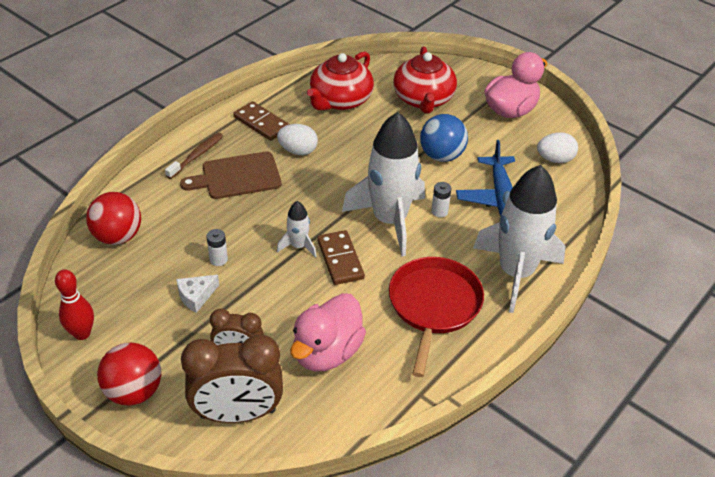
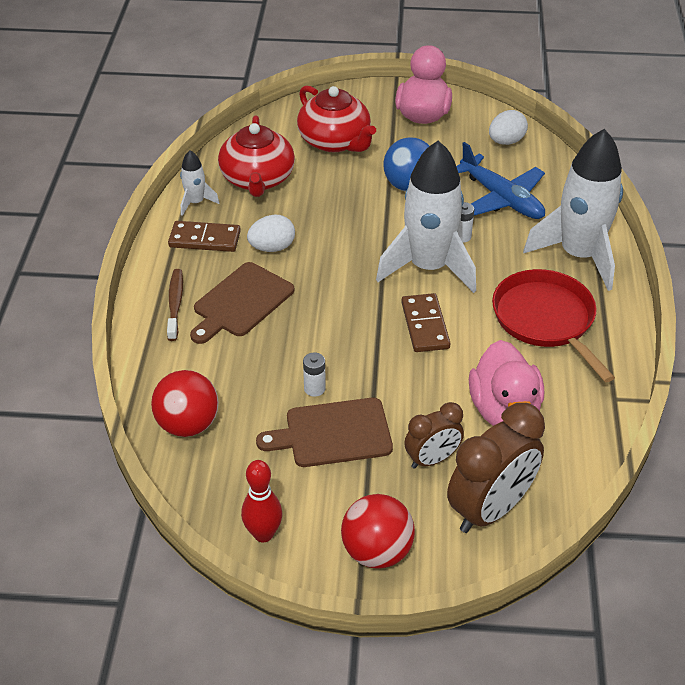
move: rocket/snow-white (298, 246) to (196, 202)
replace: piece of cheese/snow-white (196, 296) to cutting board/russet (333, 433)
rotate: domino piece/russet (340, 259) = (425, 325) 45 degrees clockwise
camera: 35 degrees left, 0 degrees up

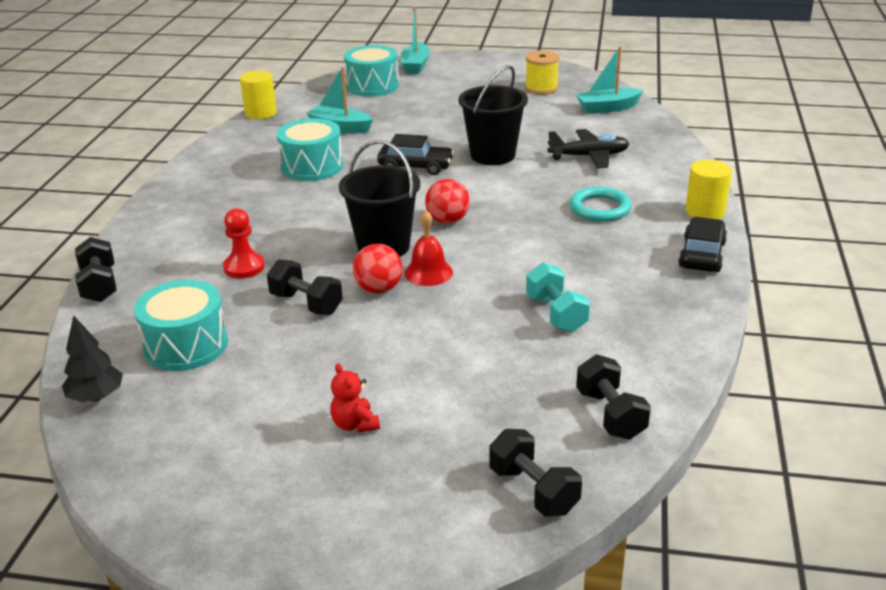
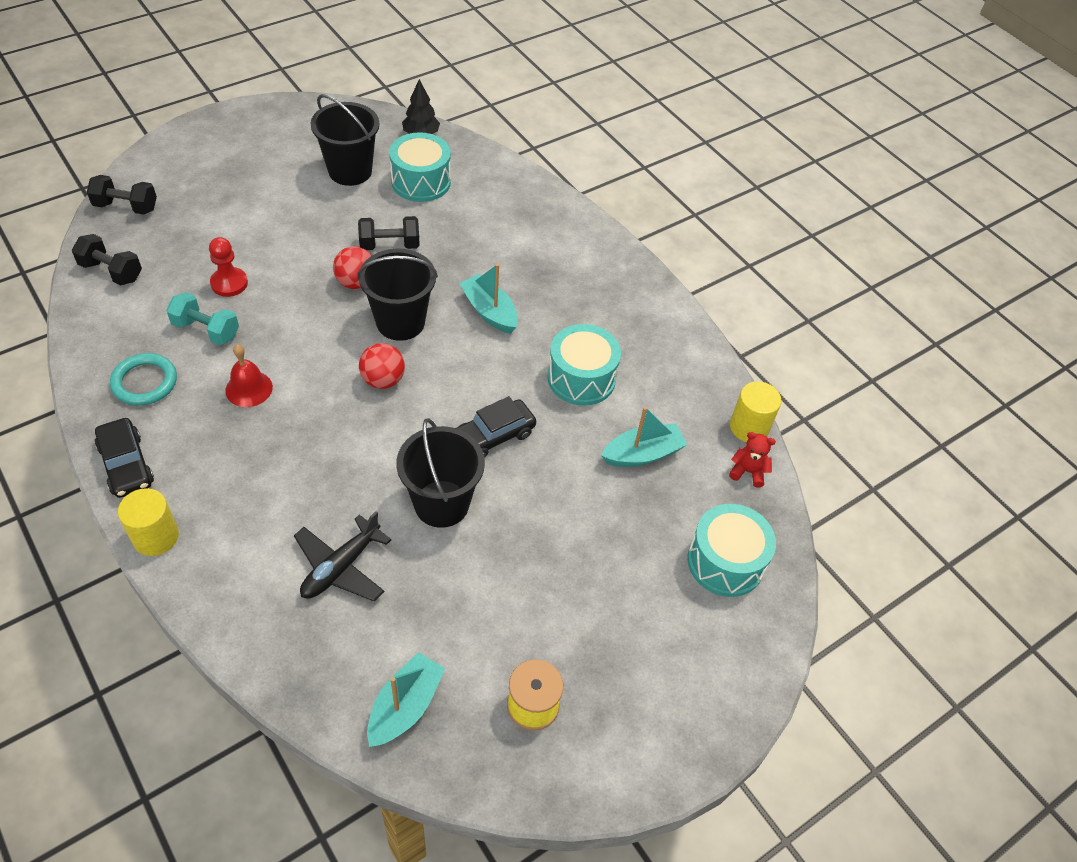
delete: free weight/black (99, 285)
insert: pail/black (350, 171)
move: chess pawn/red (244, 267) to (229, 283); stuffed bear/red (355, 424) to (748, 472); sailboat/aqua (415, 65) to (489, 311); bell/red (428, 272) to (249, 388); torus/aqua (600, 208) to (144, 382)
camera: 130 degrees right, 20 degrees up

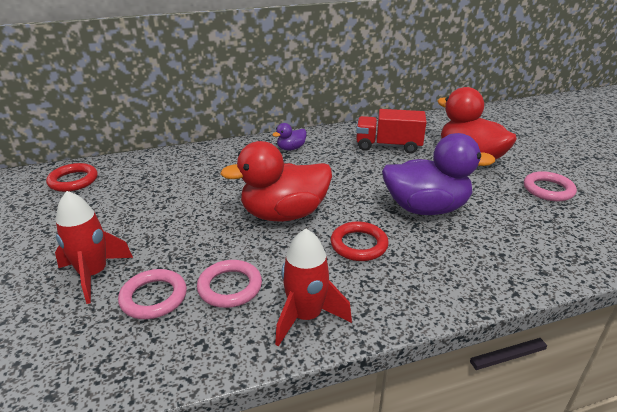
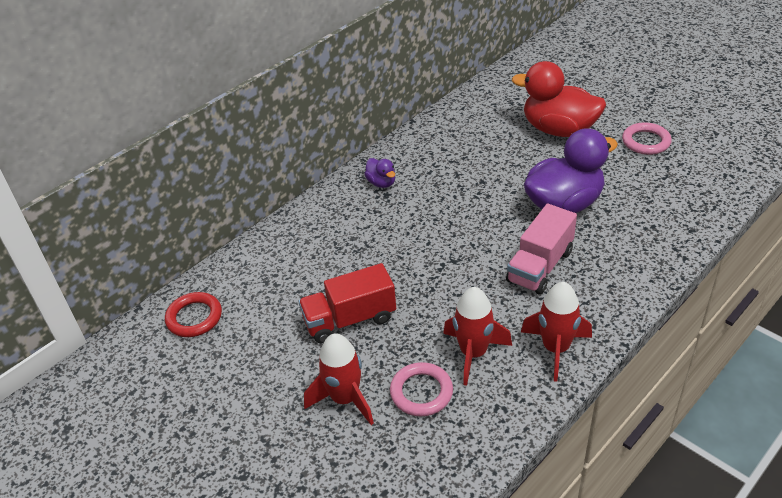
delete: rubber duck/red (284, 214)
move: truck/red (388, 146) to (350, 319)
replace: torus/pink (230, 287) to rocket/red (473, 353); torus/red (359, 245) to truck/pink (540, 266)
rotate: rubber duck/royal purple (291, 148) = (381, 183) 60 degrees counterclockwise
camera: 25 degrees left, 10 degrees up

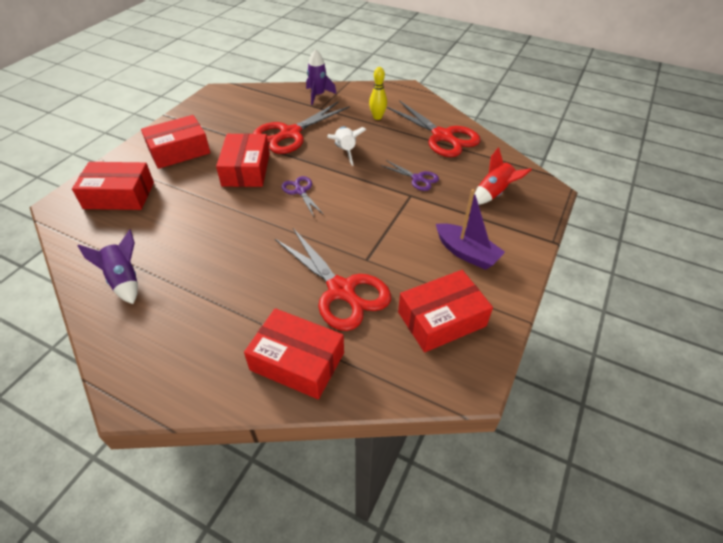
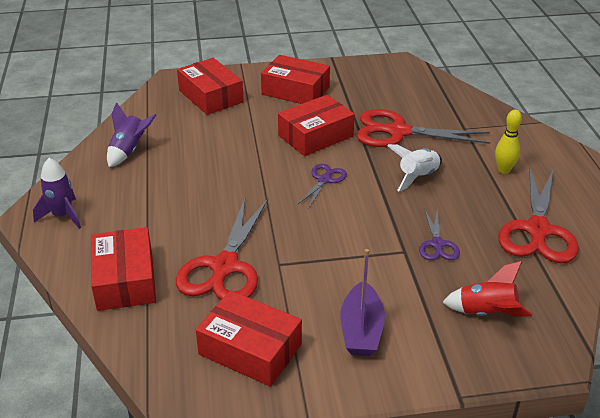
move: rocket/royal purple (318, 95) to (62, 216)
camera: 55 degrees right, 10 degrees down

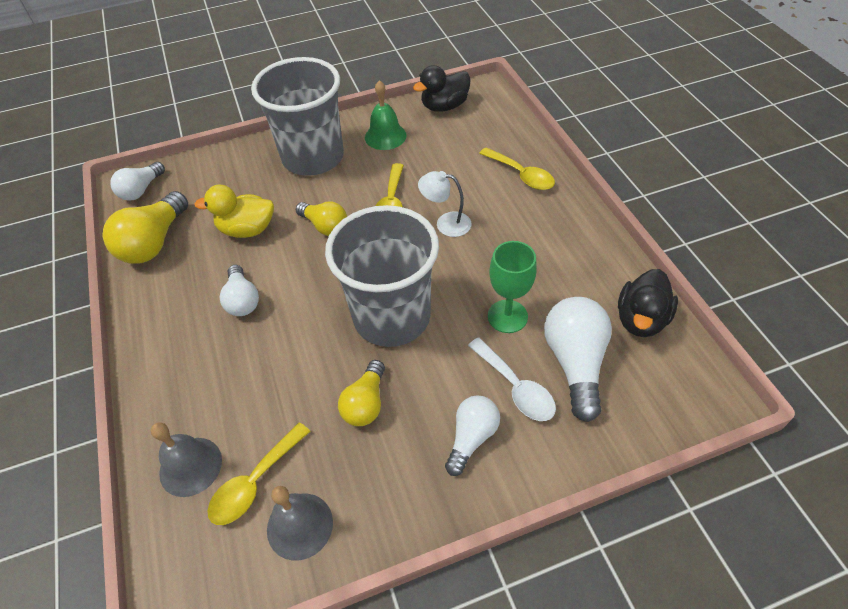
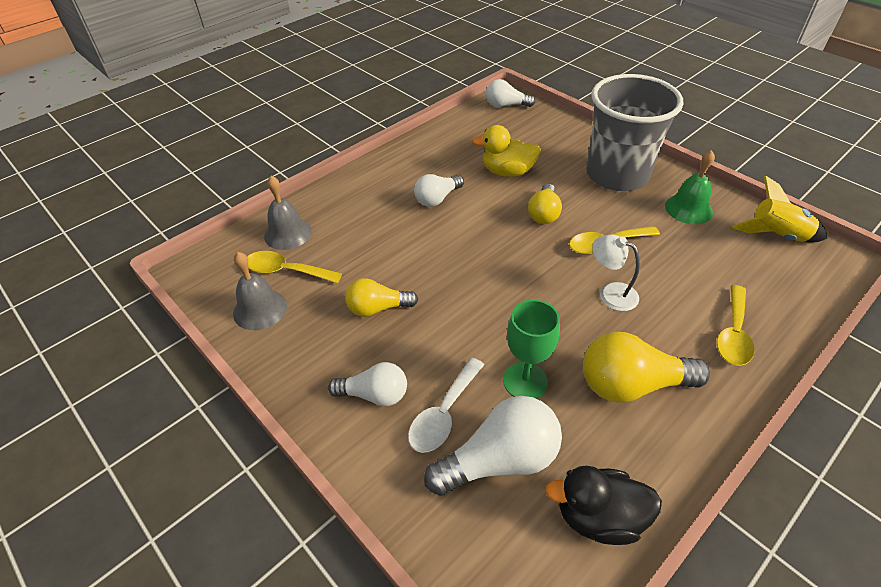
delete: cup/grey (392, 317)
move: lightbulb/golden (154, 242) to (632, 384)
replace: rubber duck/black (444, 106) to rocket/golden (776, 235)
rotate: rubber duck/golden (247, 229) = (507, 172) 60 degrees counterclockwise; desk lamp/snow-white (446, 223) = (610, 293) 45 degrees counterclockwise
camera: 65 degrees right, 5 degrees down

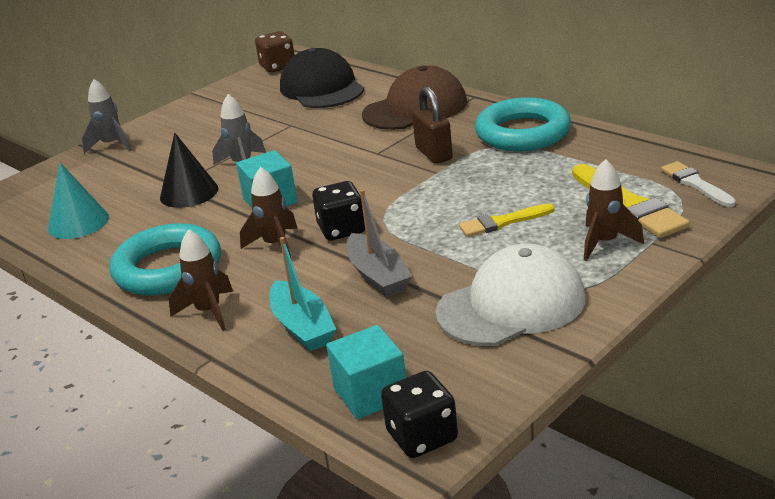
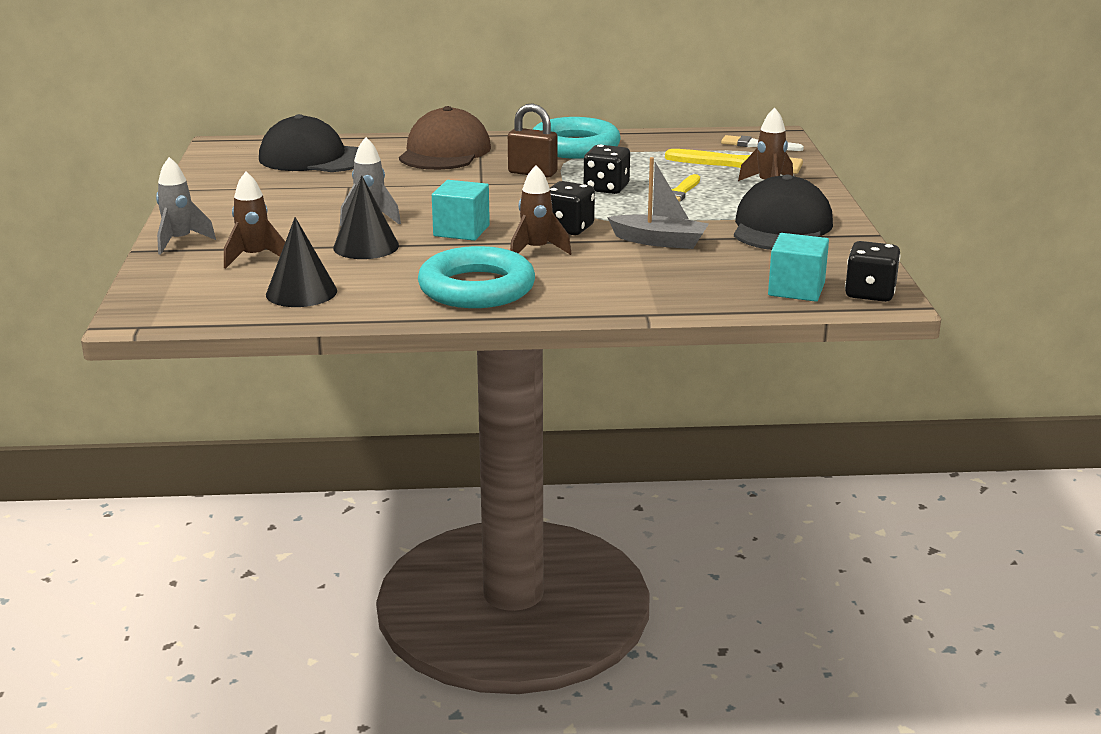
delete: game die/russet (278, 67); sailboat/aqua (302, 327)
insert: game die/black (606, 188)
move: rocket/russet (209, 312) to (254, 257)
recolor: solid cone/aqua (78, 223) to solid cone/black (301, 292); cap/snow-white (511, 305) to cap/black (781, 227)
camera: 50 degrees left, 5 degrees down

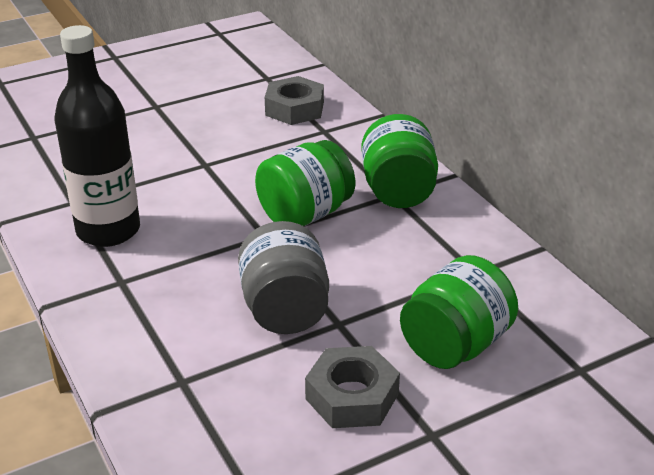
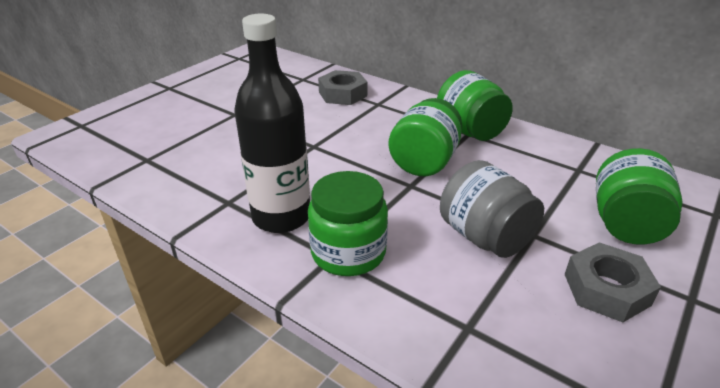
insert: preserve jar/green (348, 252)
camera: 25 degrees left, 0 degrees up

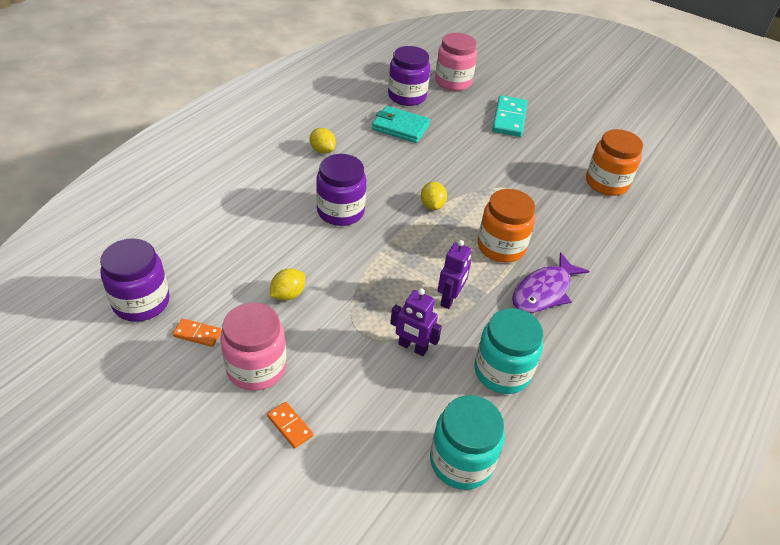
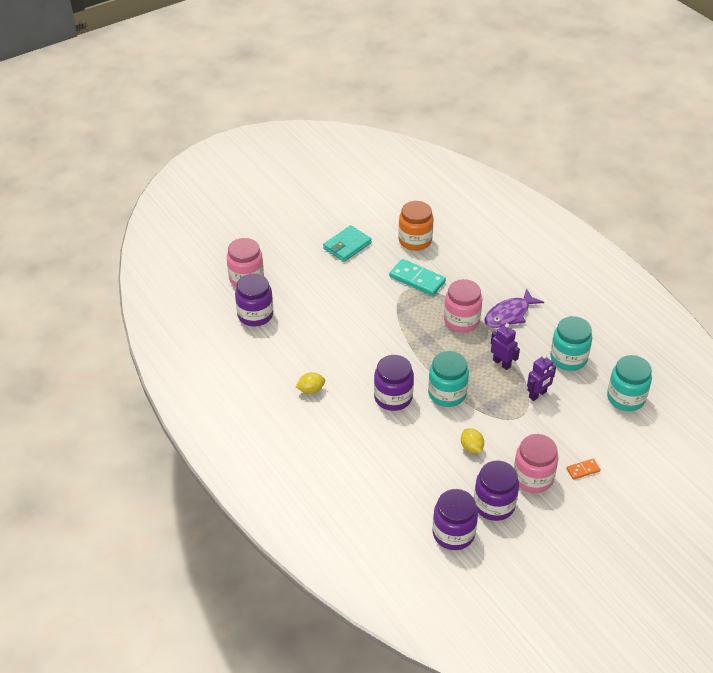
delete: citrus fruit/golden (432, 205)
insert: preserve jar/aqua (447, 394)
move: card wallet/aqua (400, 127) to (347, 246); domino piece/aqua (509, 118) to (417, 279)
replace: domino piece/bright orange (197, 334) to preserve jar/royal purple (494, 505)
recolor: preserve jar/bright orange (501, 247) to preserve jar/pink (461, 321)
rotate: fish/royal purple (544, 291) = (509, 314) 75 degrees clockwise
camera: 65 degrees left, 0 degrees up

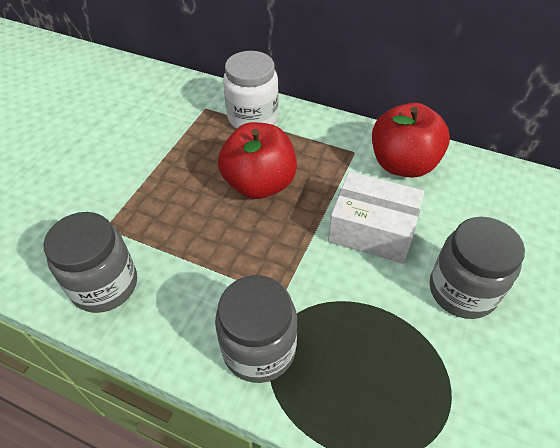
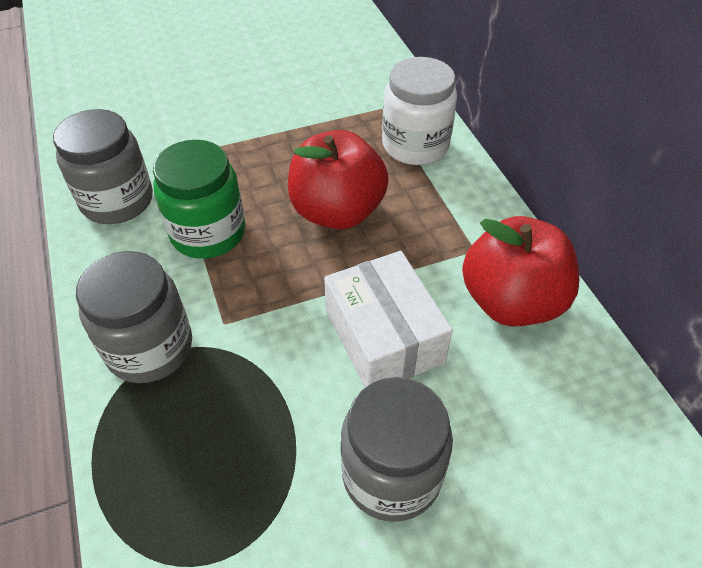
insert: preserve jar/green (208, 233)
camera: 45 degrees right, 0 degrees up

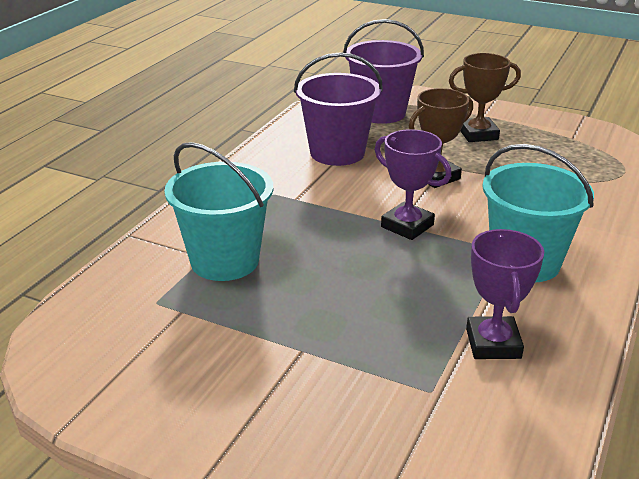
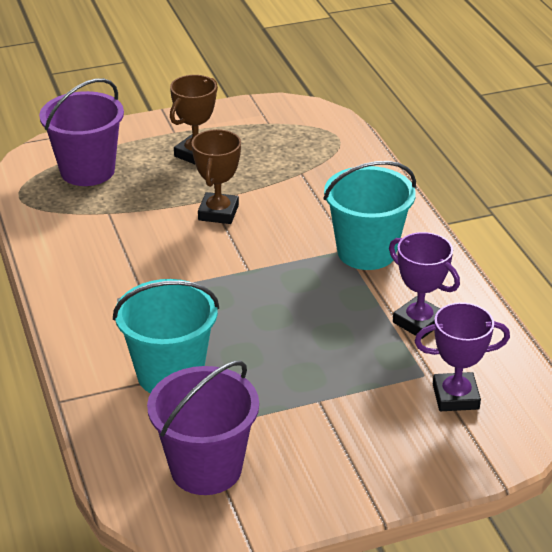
move: pail/royal purple (337, 153) to (206, 468); trophy/royal purple (407, 226) to (455, 396)
camera: 45 degrees left, 5 degrees up

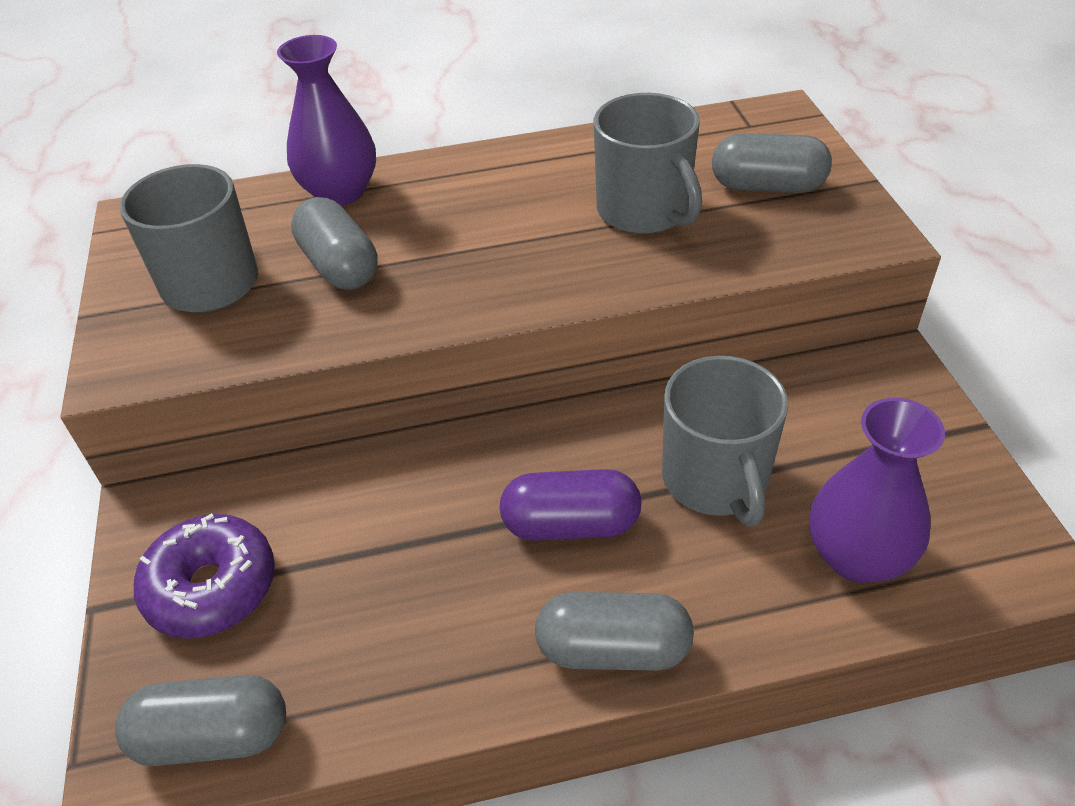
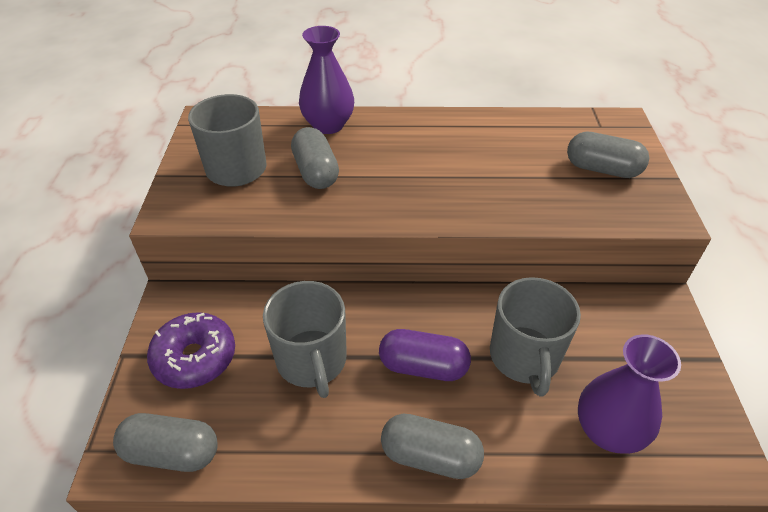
move: mug/grey (645, 211) to (312, 361)
camera: 10 degrees right, 0 degrees up

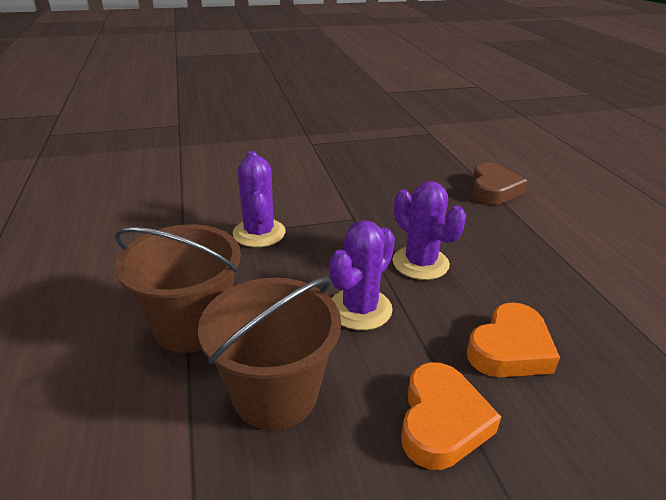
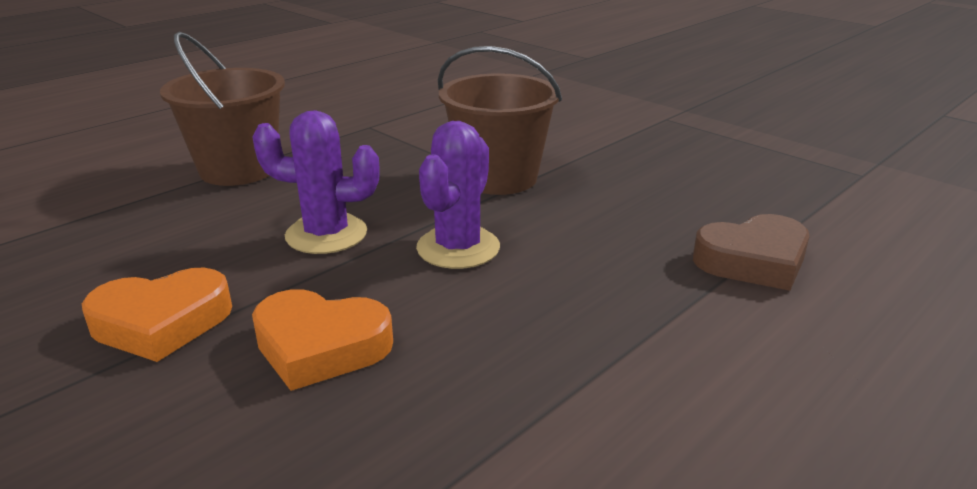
delete: prickly plant/royal purple (259, 233)
move: pail/russet (275, 394) to (498, 178)
camera: 60 degrees right, 5 degrees down

